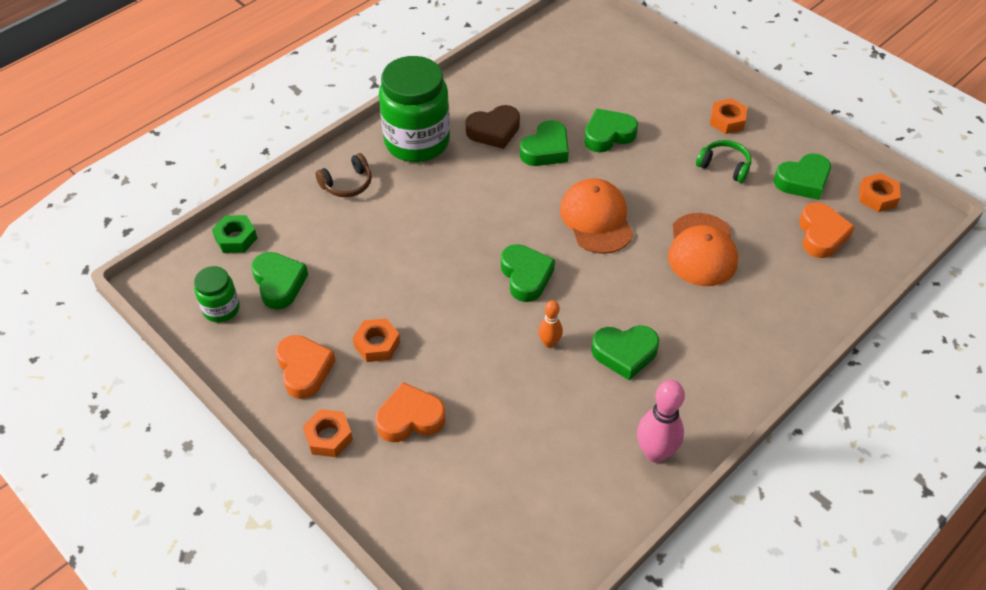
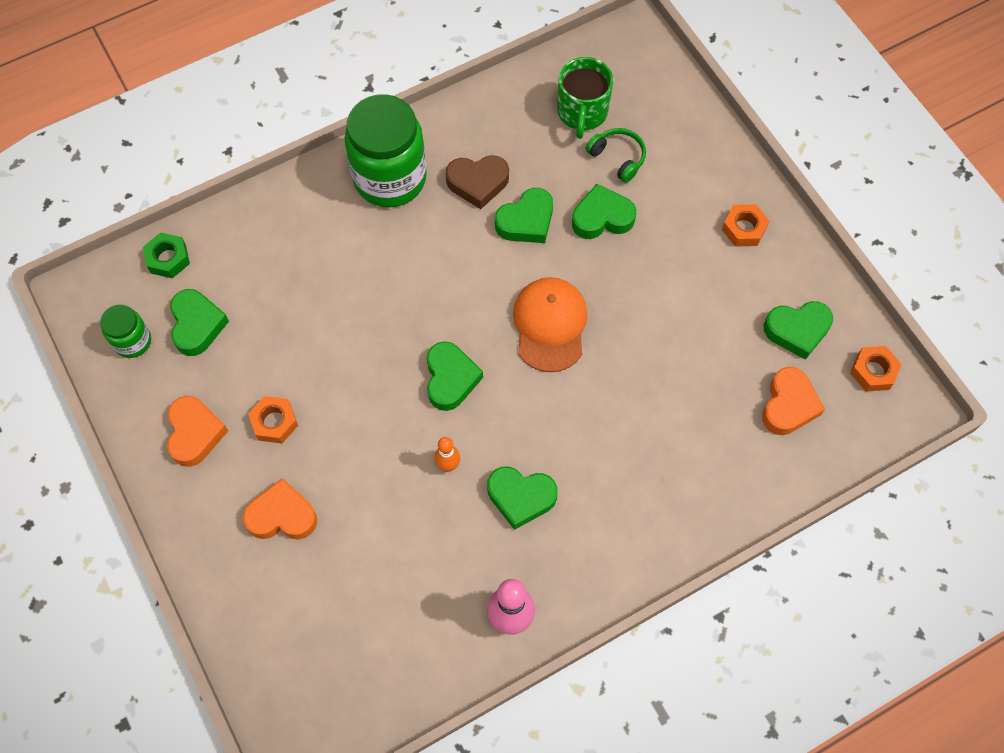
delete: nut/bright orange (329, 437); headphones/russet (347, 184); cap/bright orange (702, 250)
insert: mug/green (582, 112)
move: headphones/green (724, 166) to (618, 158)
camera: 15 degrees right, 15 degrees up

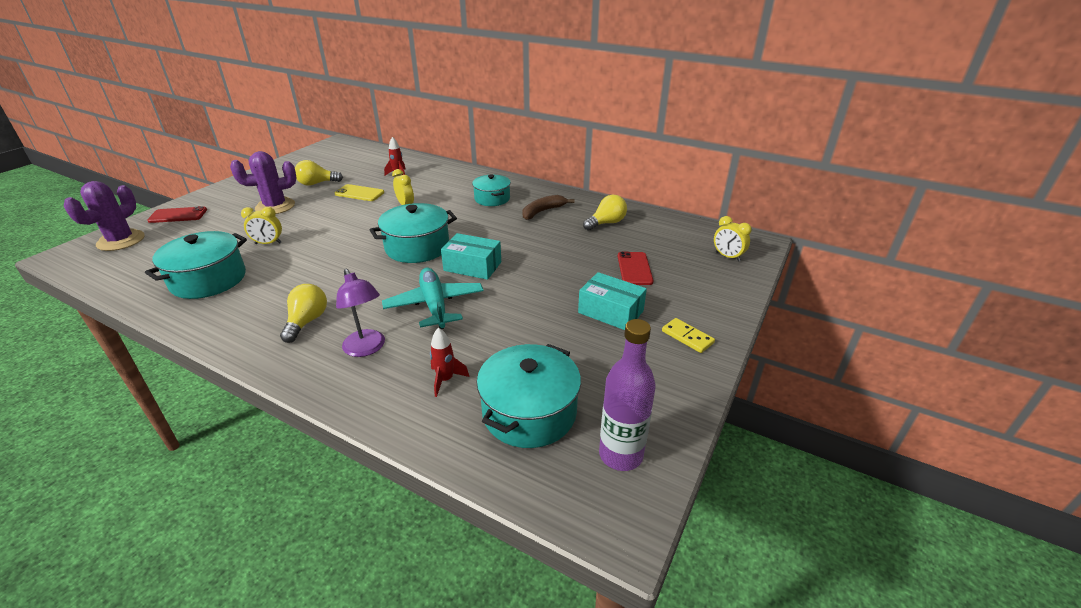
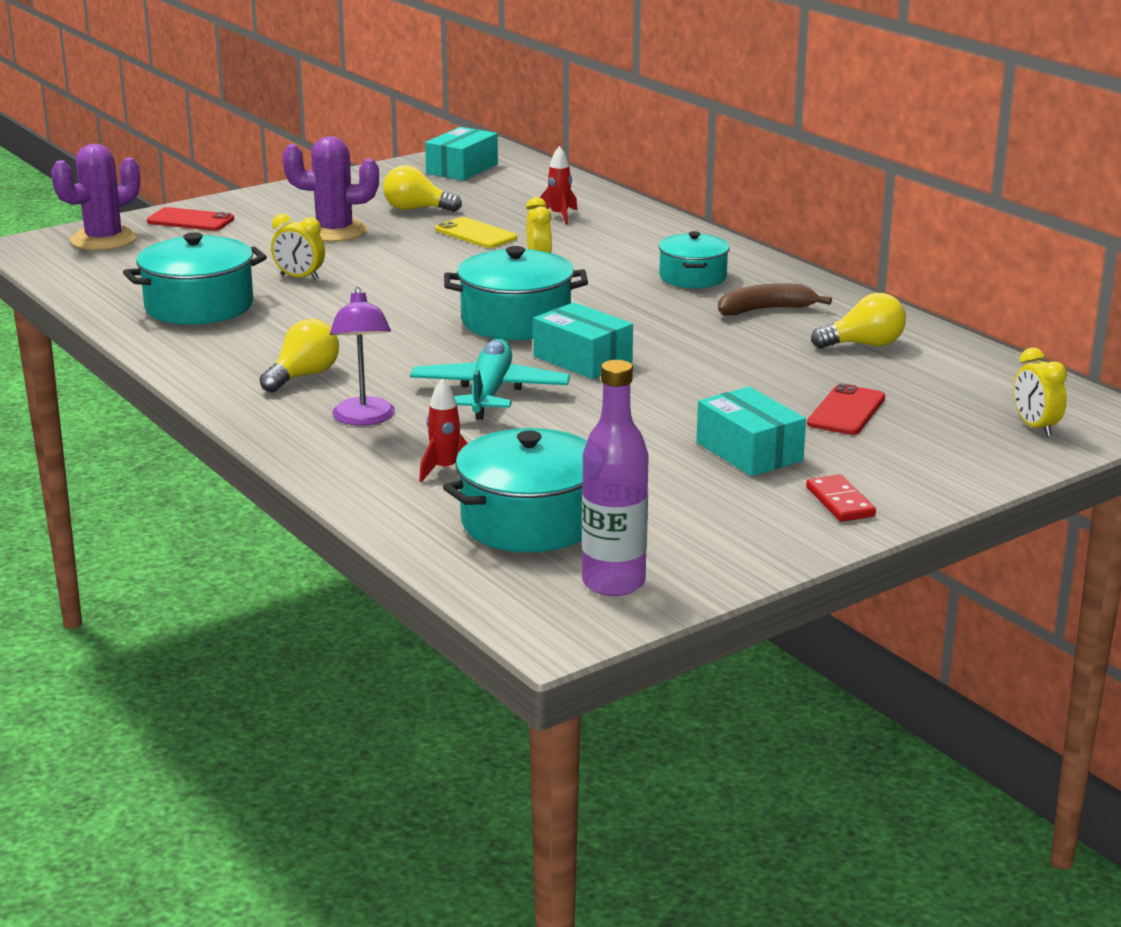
insert: package/aqua (462, 169)
recolor: domino piece/golden (687, 337) to domino piece/red (840, 502)
camera: 25 degrees right, 10 degrees down

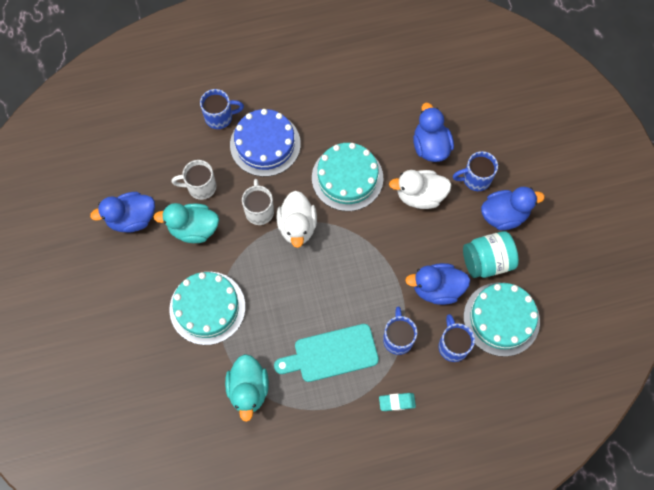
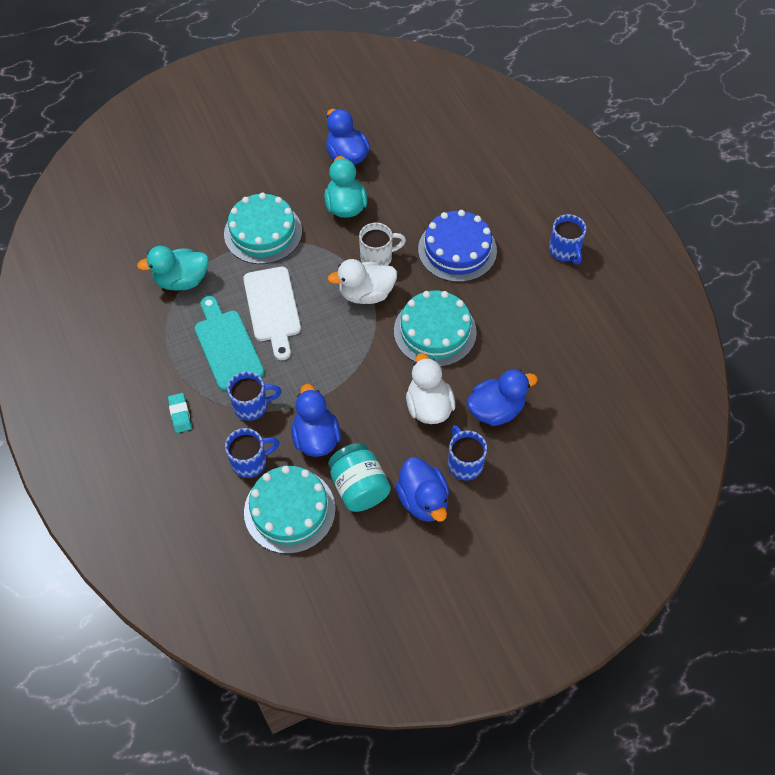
delete: mug/snow-white (200, 187)
insert: cutting board/snow-white (272, 308)
move: mug/royal blue (220, 117) to (564, 251)
camera: 80 degrees right, 10 degrees down

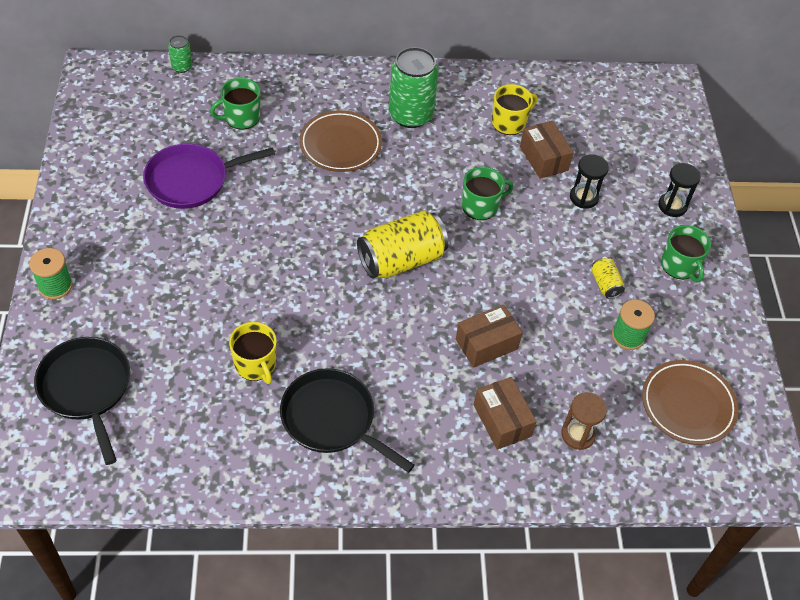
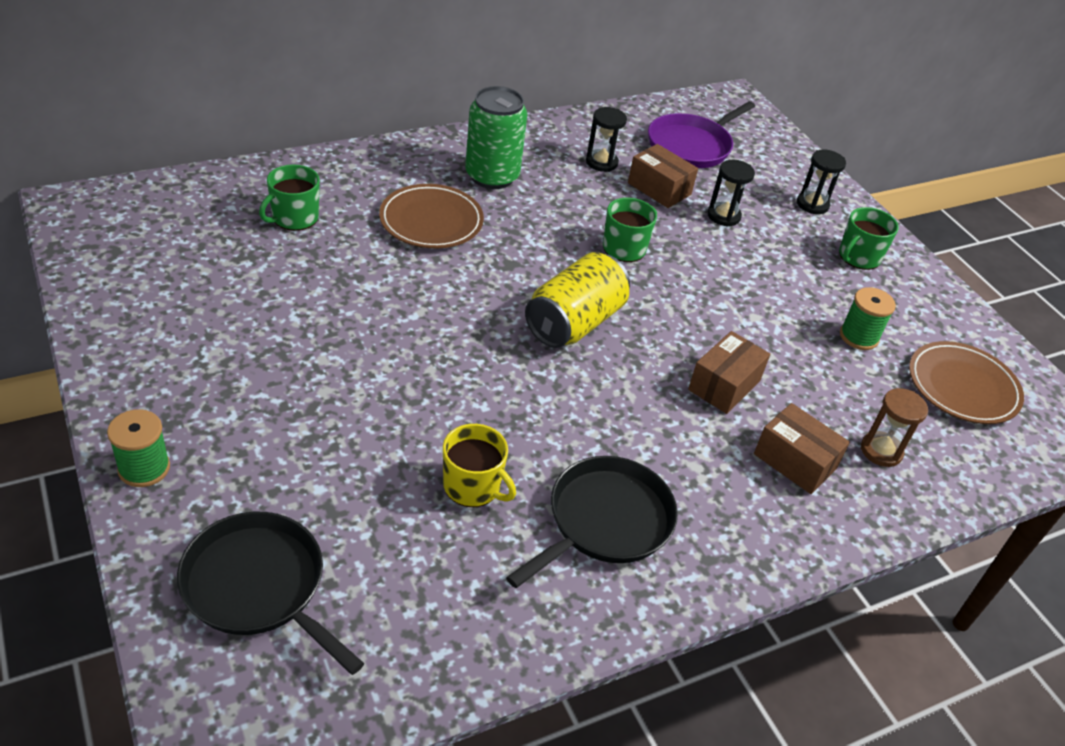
delete: can/green (182, 67); can/golden (605, 284)
move: pan/royal purple (191, 180) to (691, 146)
replace: mug/golden (509, 122) to sand timer/black (601, 162)
rotate: pan/black (332, 419) = (605, 521) 120 degrees clockwise; mug/green (679, 265) = (858, 257) 90 degrees clockwise
camera: 25 degrees left, 10 degrees down

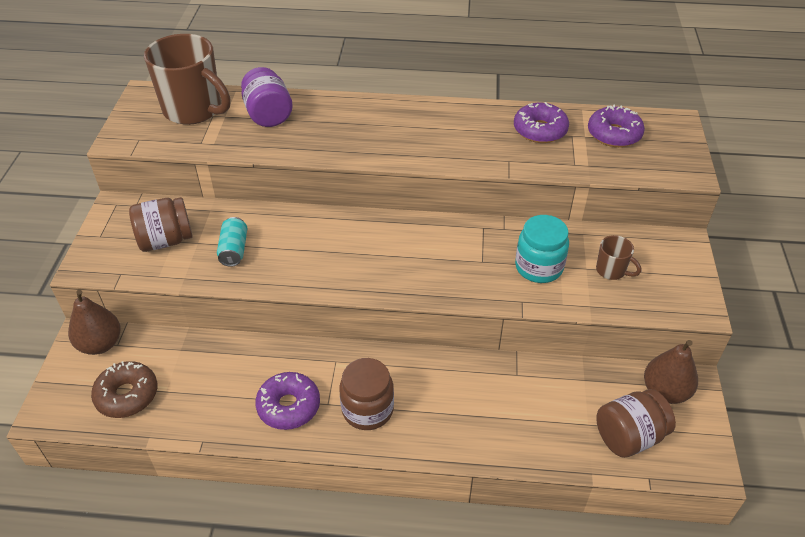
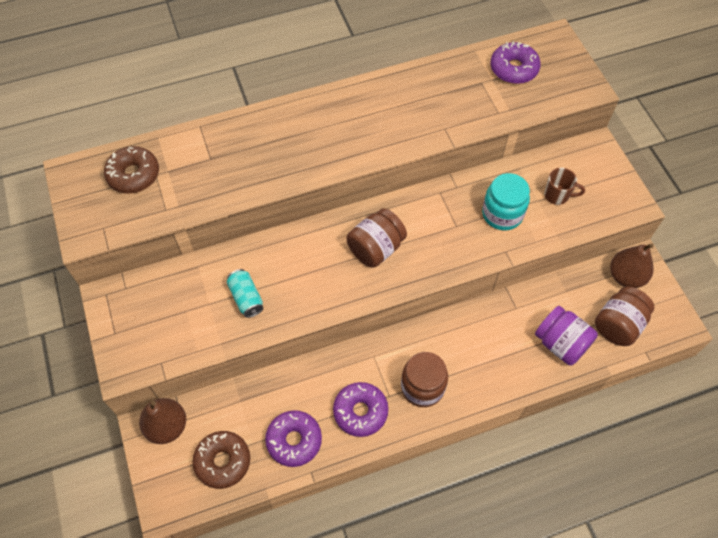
move: preserve jar/russet (166, 240) to (376, 248); preserve jar/royal purple (268, 115) to (561, 343); doughnut/royal purple (540, 130) to (294, 440)
replace: mug/russet (194, 110) to doughnut/russet (133, 175)
camera: 25 degrees left, 15 degrees up

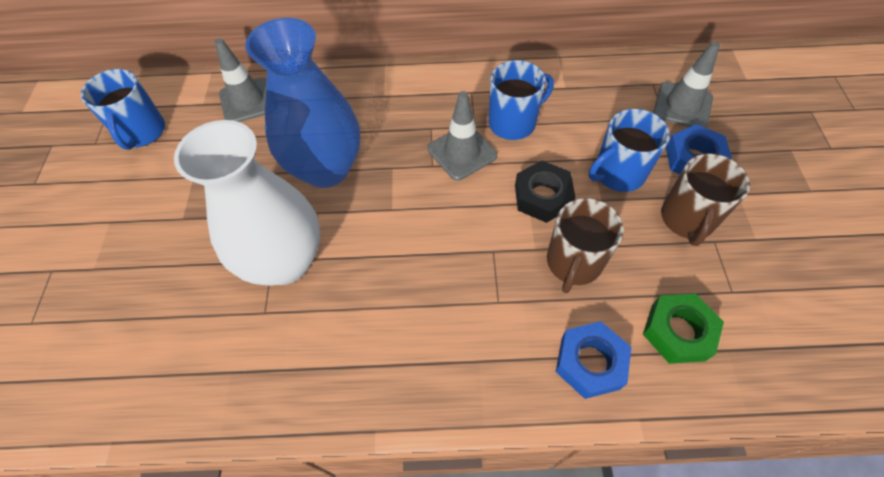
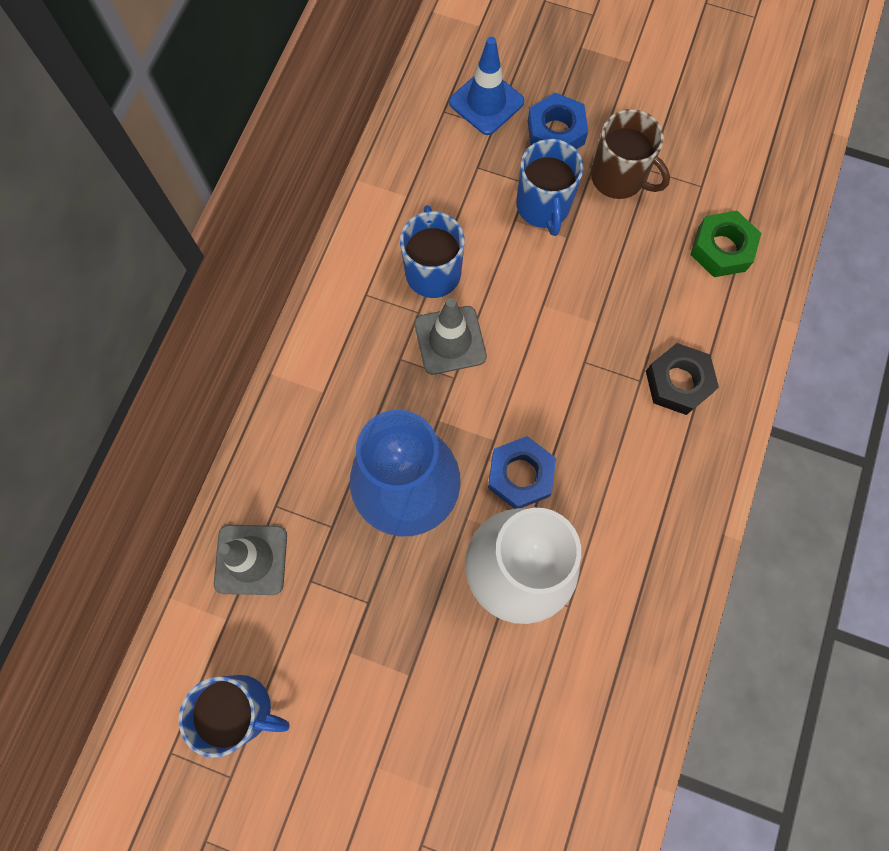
delete: mug/russet (573, 263)
move: nut/black (542, 196) to (678, 382); nut/royal blue (590, 363) to (520, 475)
recolor: safety cone/grey (682, 106) to safety cone/royal blue (486, 102)
camera: 70 degrees left, 15 degrees up

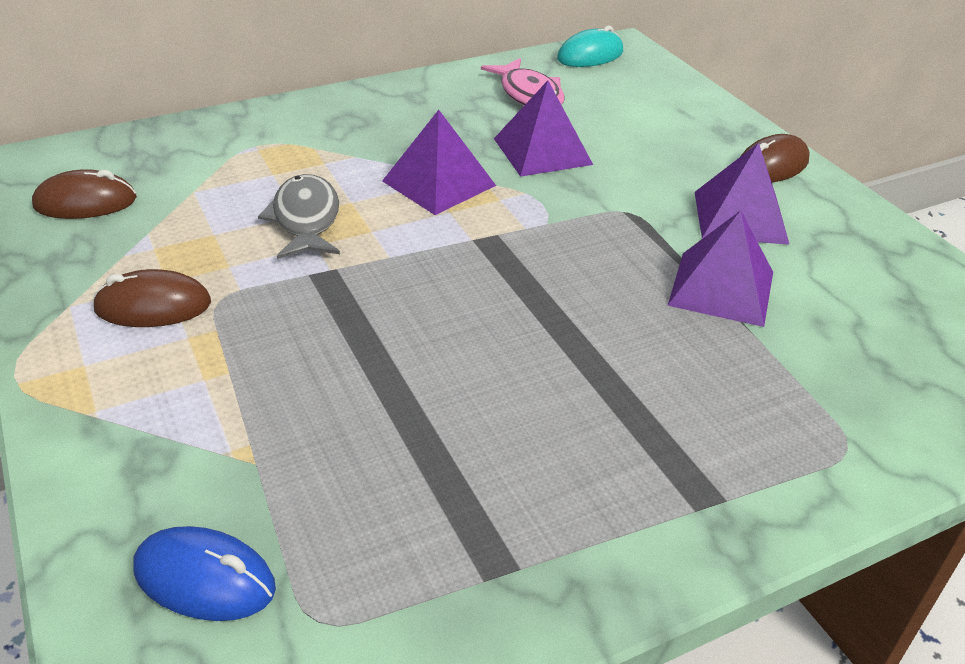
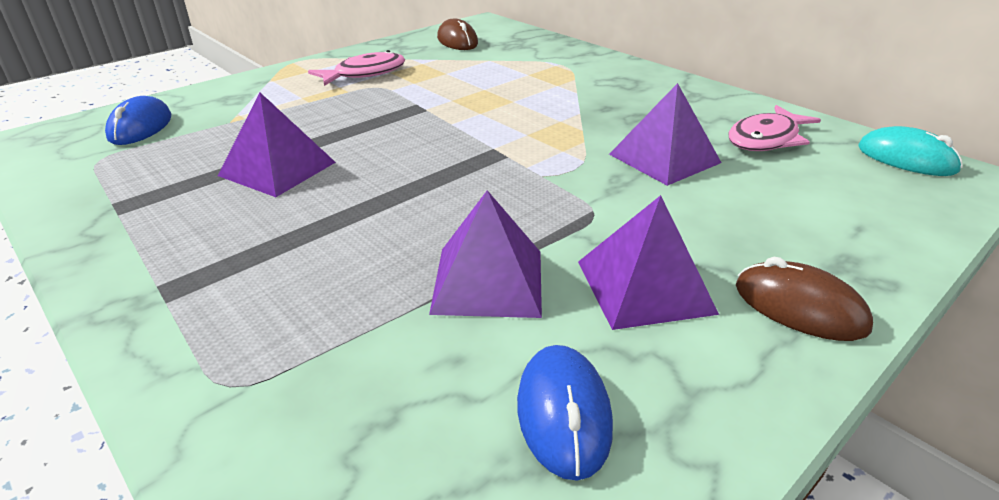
delete: fish/grey (306, 220)
insert: mouse/royal blue (563, 414)
move: pyramid/royal purple (439, 183) to (277, 169)
replace: mouse/russet (153, 306) to fish/pink (365, 74)
camera: 75 degrees right, 5 degrees down

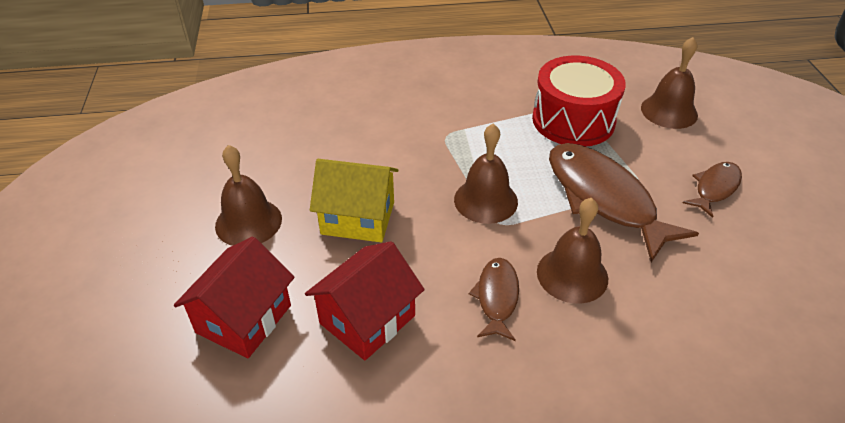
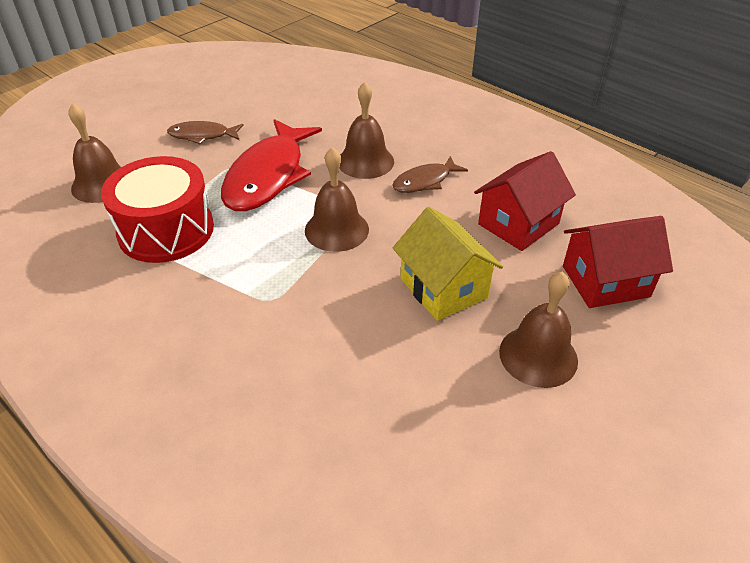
recolor: fish/russet (604, 199) to fish/red (268, 176)
rotate: cottage/red (367, 319) = (518, 224) 45 degrees counterclockwise
camera: 130 degrees left, 0 degrees up

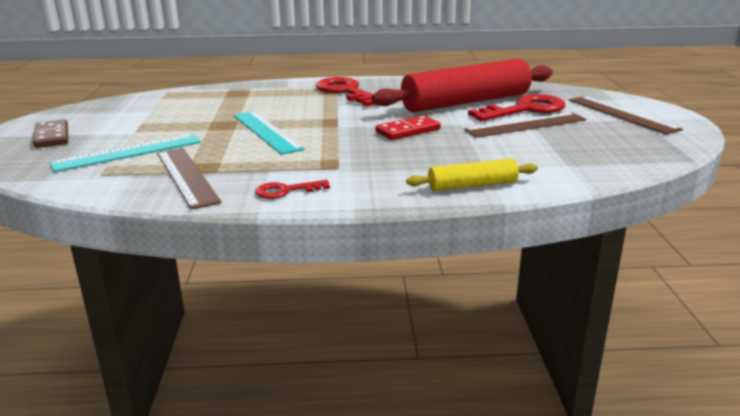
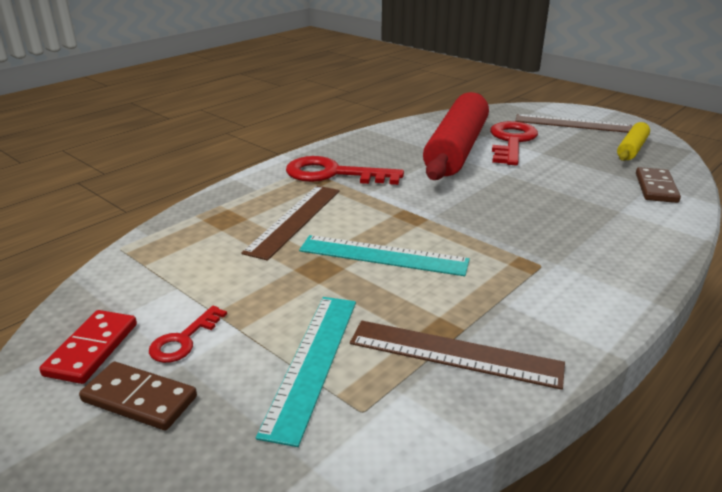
insert: domino piece/russet (656, 188)
move: key/red (286, 191) to (183, 340); domino piece/red (408, 131) to (92, 349); pastry roller/golden (472, 185) to (632, 149); measuring stick/russet (526, 125) to (295, 220)
camera: 45 degrees left, 5 degrees up

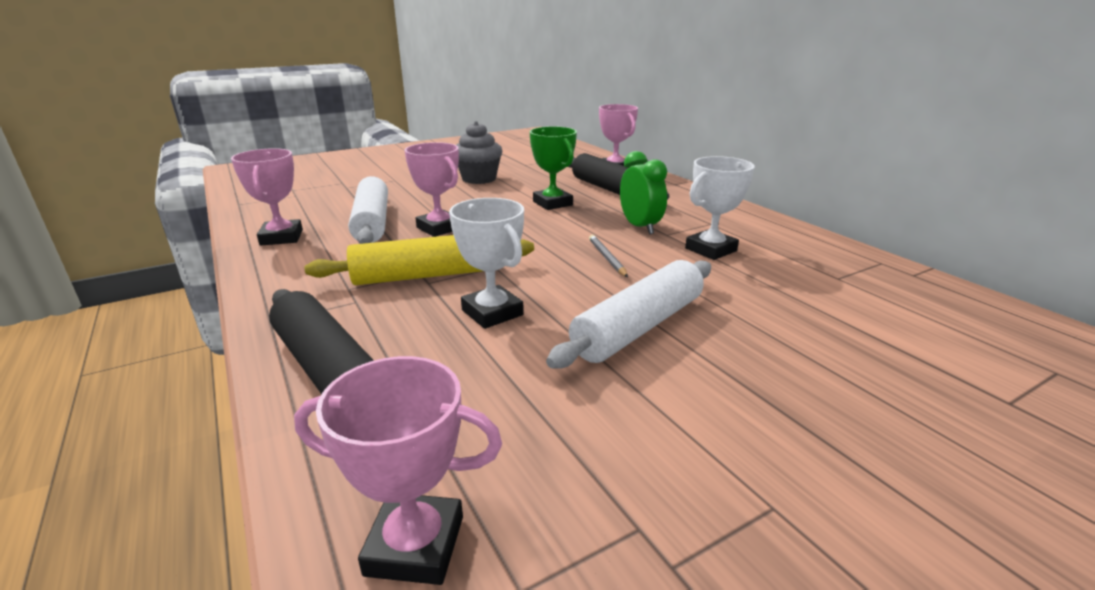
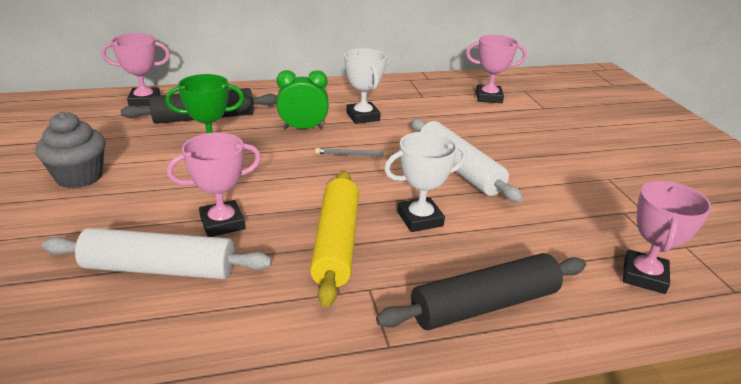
move: trophy/pink (281, 237) to (488, 97)
camera: 75 degrees left, 5 degrees up

